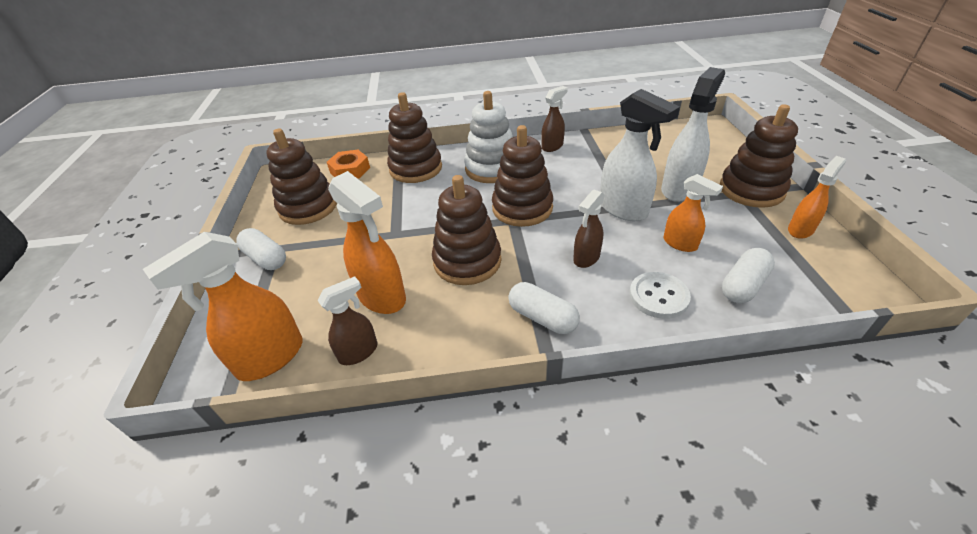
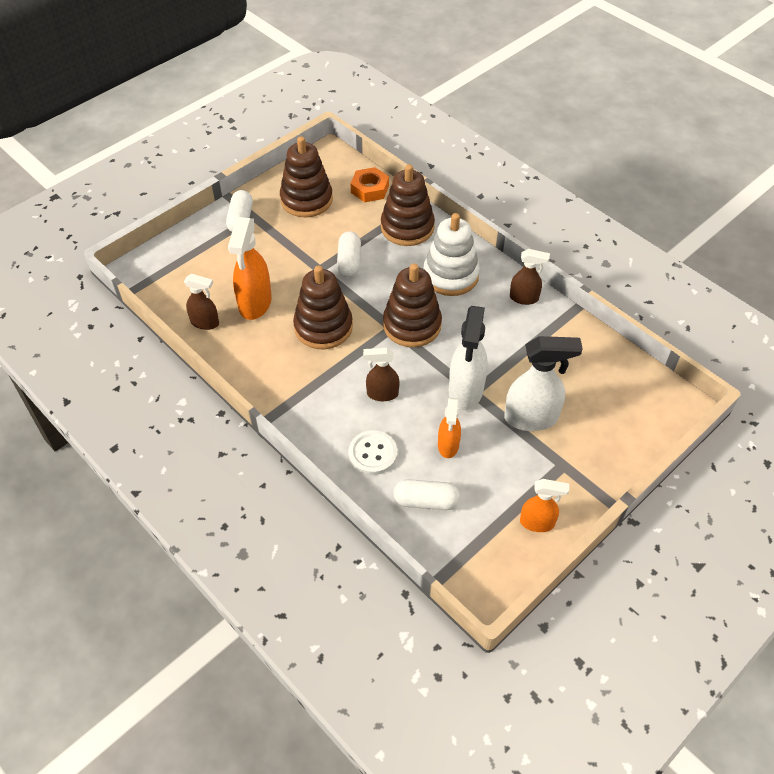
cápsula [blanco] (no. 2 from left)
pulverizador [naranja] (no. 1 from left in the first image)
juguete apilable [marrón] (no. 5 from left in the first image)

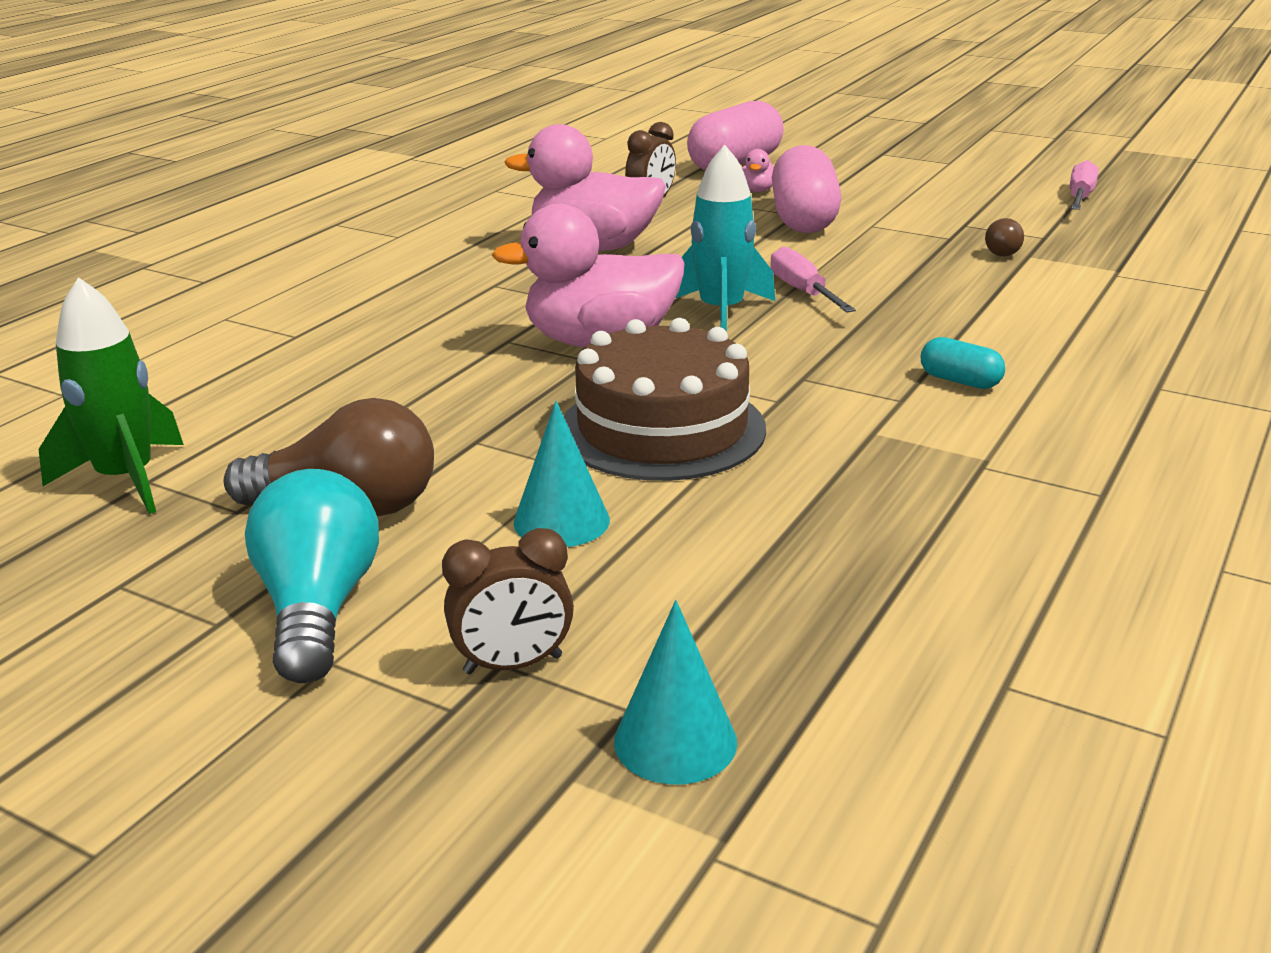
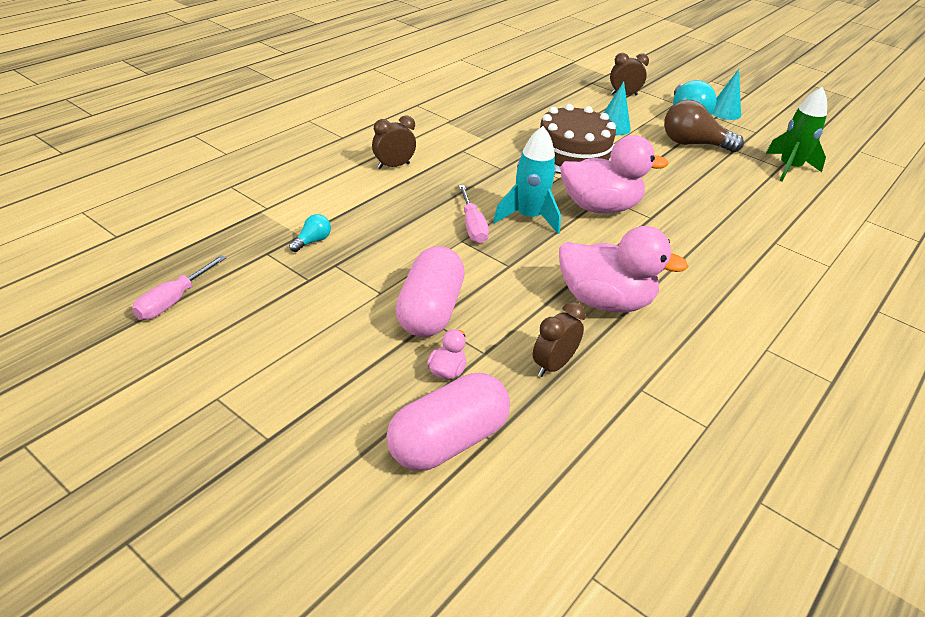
bombilla [turquesa] (no. 1 from left)
despertador [marrón] (no. 1 from left)
cono [turquesa] (no. 2 from left)
cápsula [turquesa]

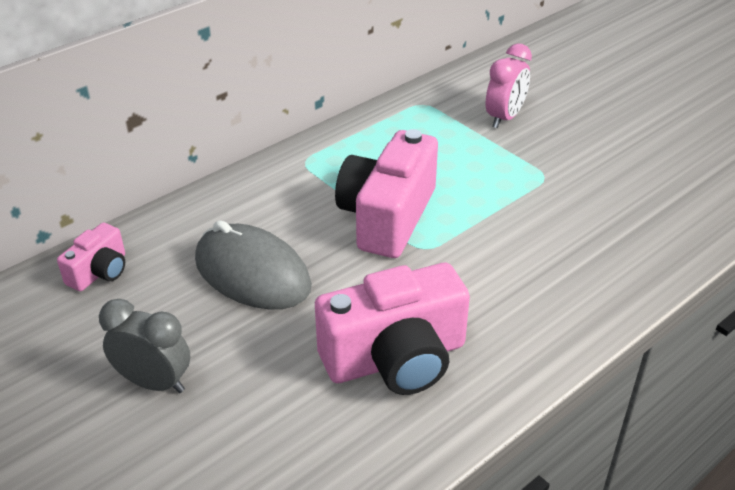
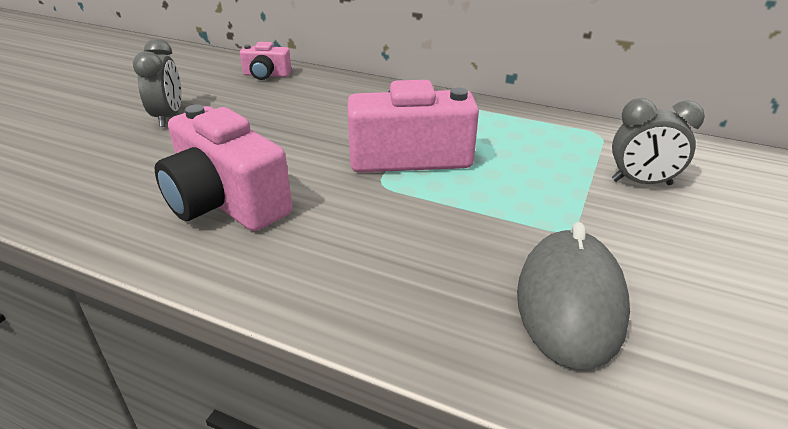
ratón [gris]
despertador [gris] (no. 2 from left)

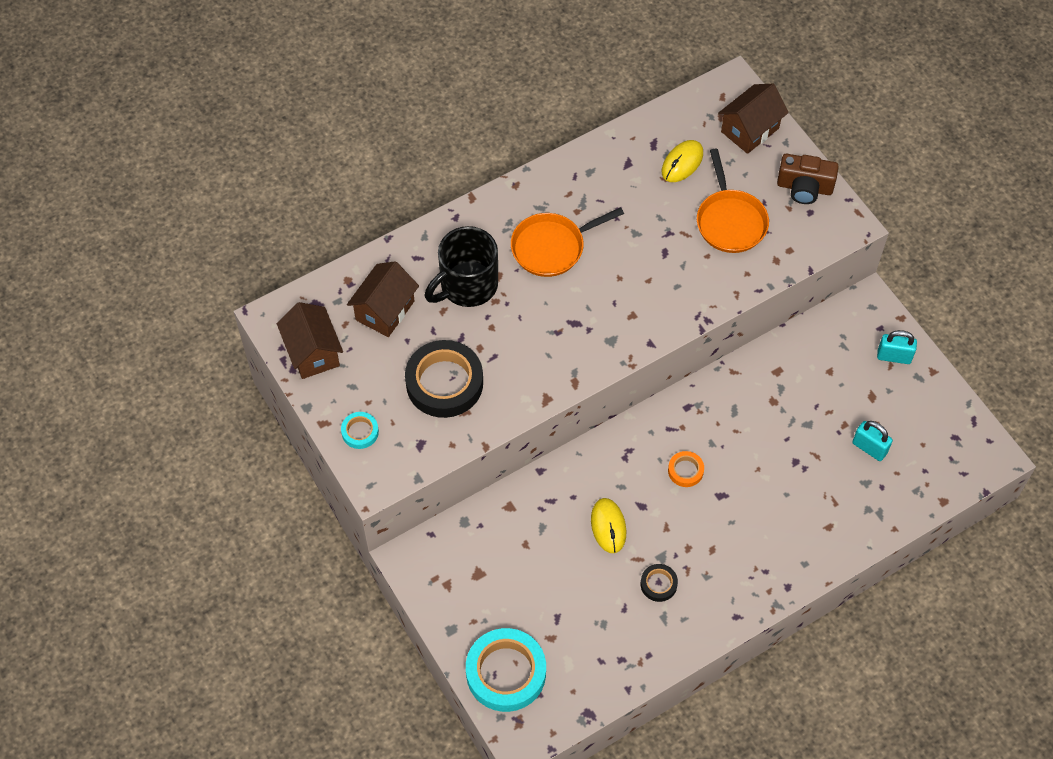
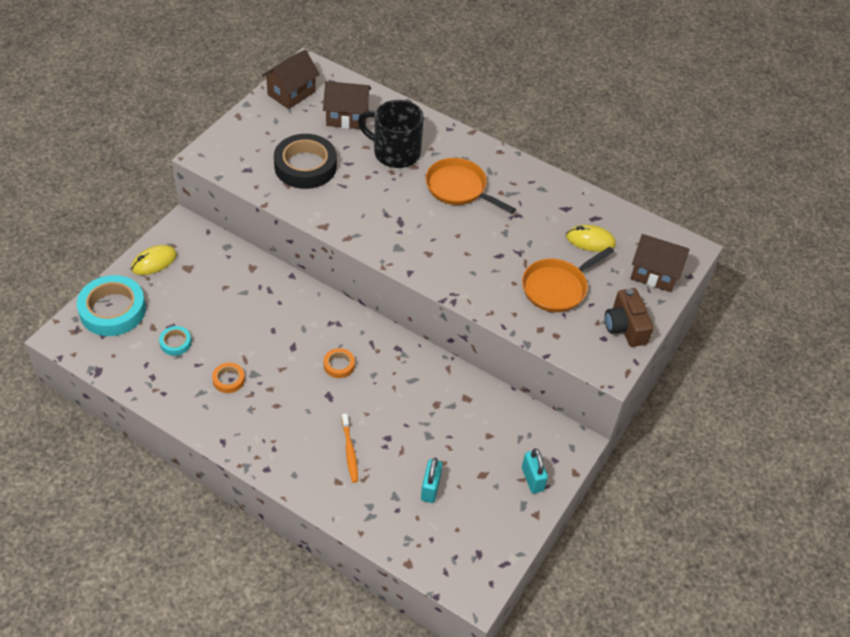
ratón [amarillo] (no. 1 from left)
cinta adhesiva [turquesa] (no. 2 from left)
cinta adhesiva [naranja] (no. 1 from left)
cepillo de dientes [naranja]

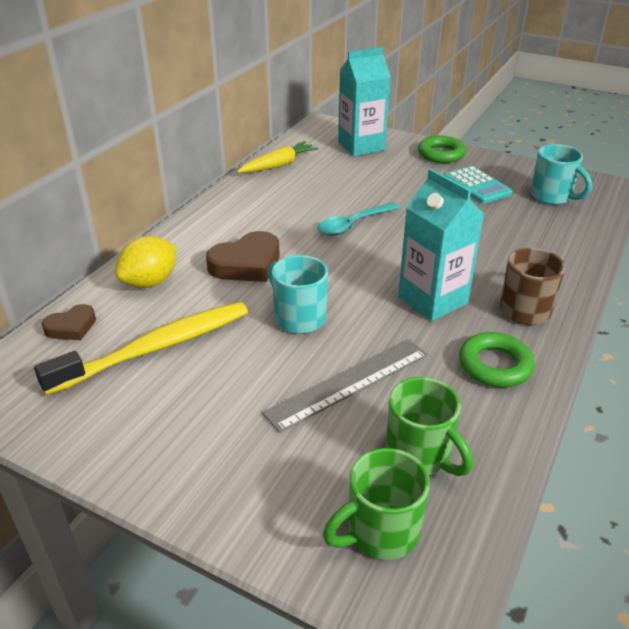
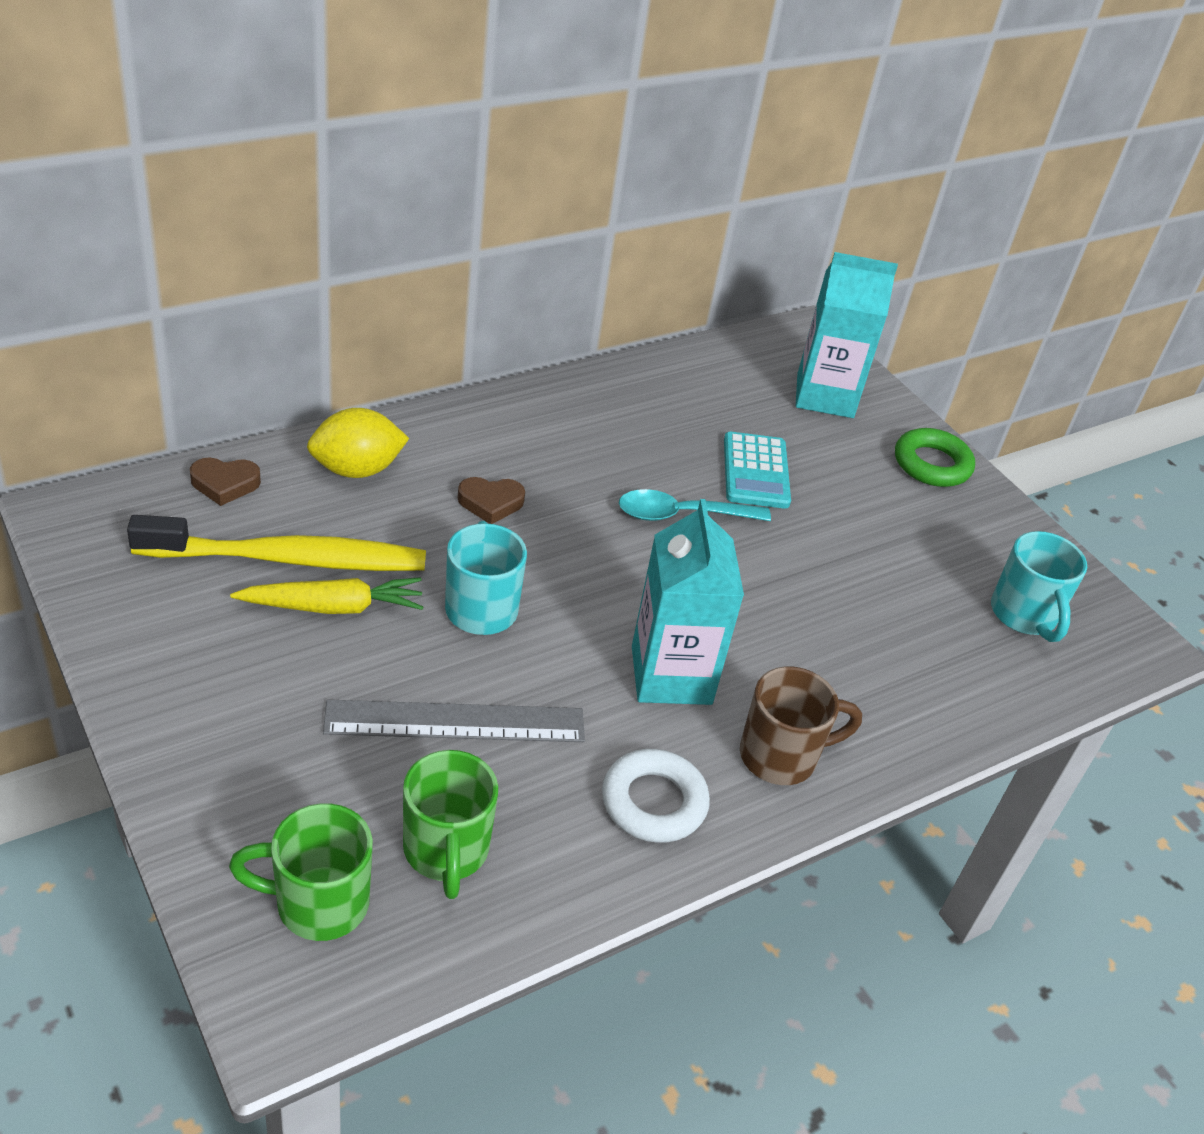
zanahoria [amarillo]
corazón [marrón] (no. 2 from left)
anillo [blanco]
calculadora [turquesa]

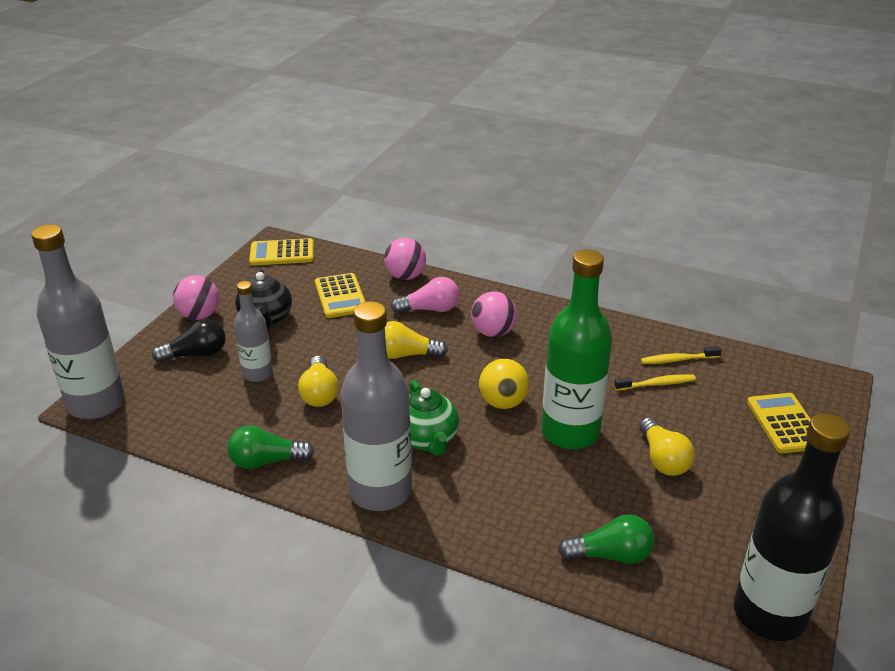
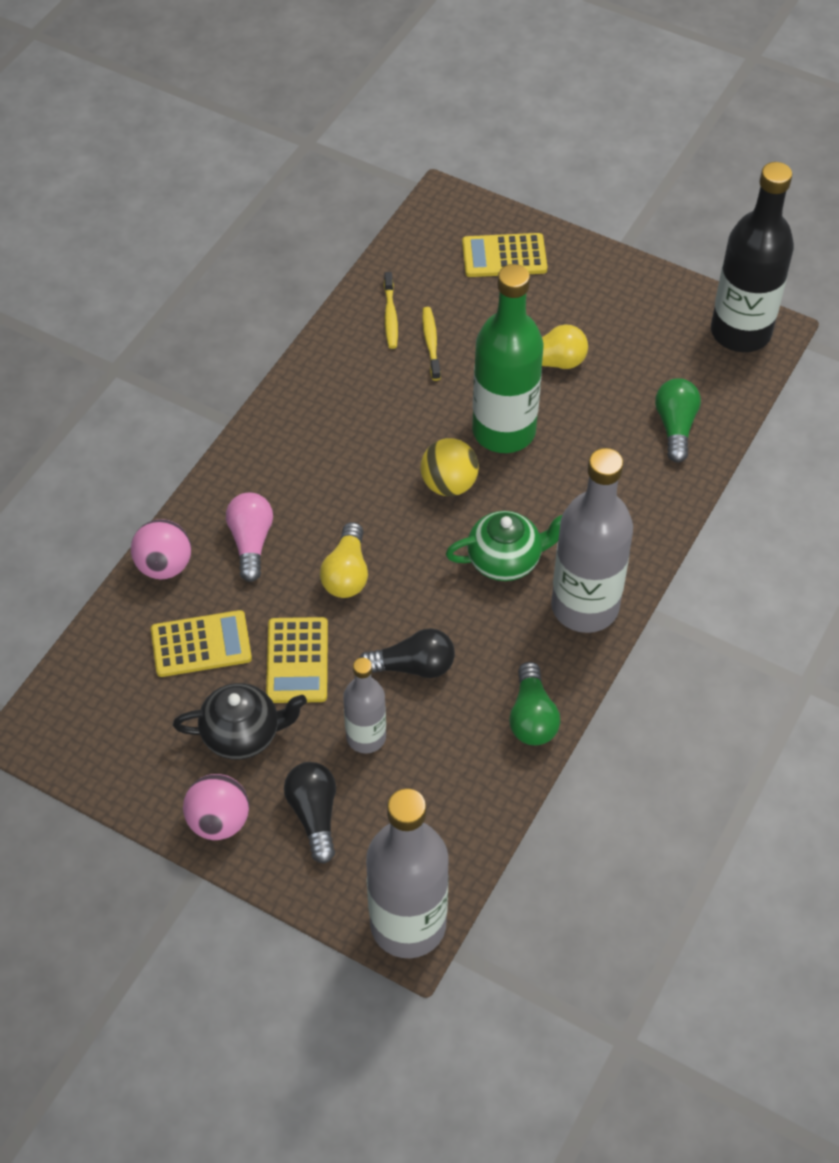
calculadora [amarillo] (no. 2 from left)
bombilla [negro] (no. 2 from left)
pelota [rosa] (no. 3 from left in the first image)

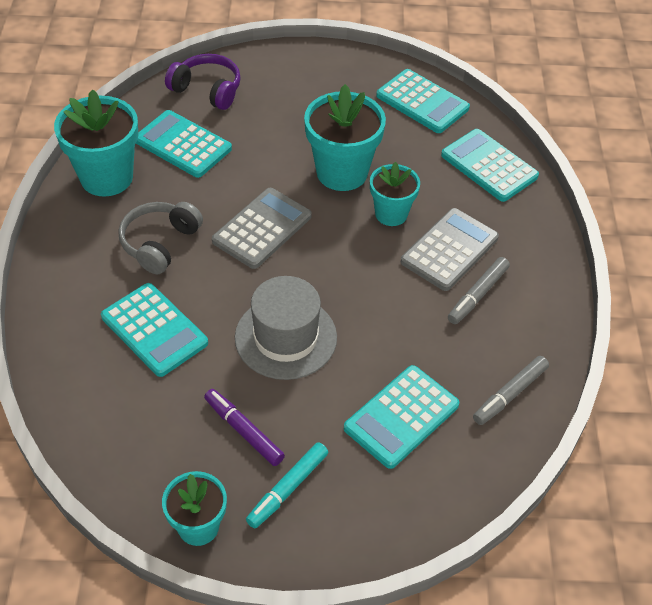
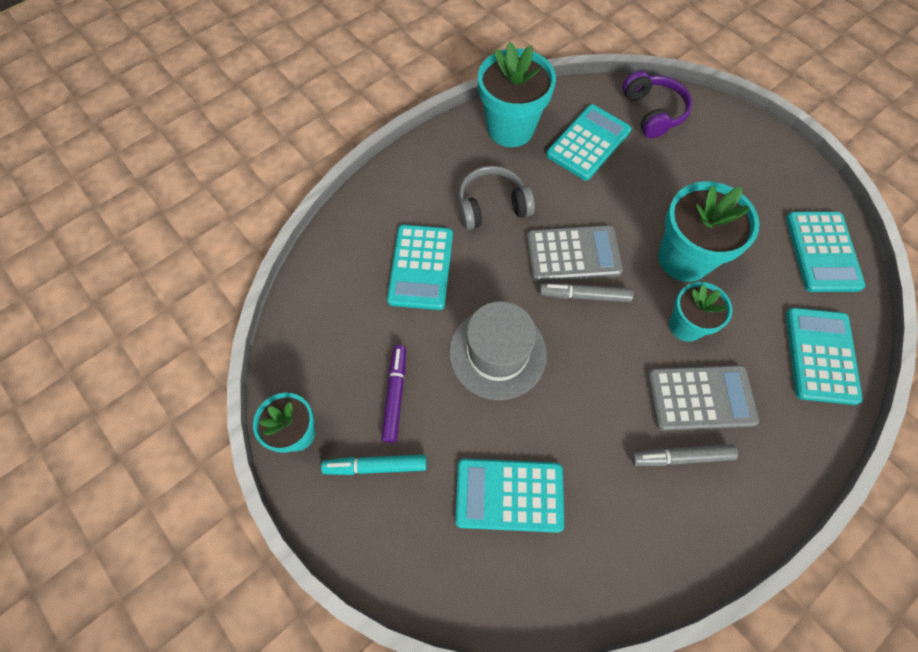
rotulador [gris] (no. 1 from left)
calculadora [turquesa] (no. 3 from left)

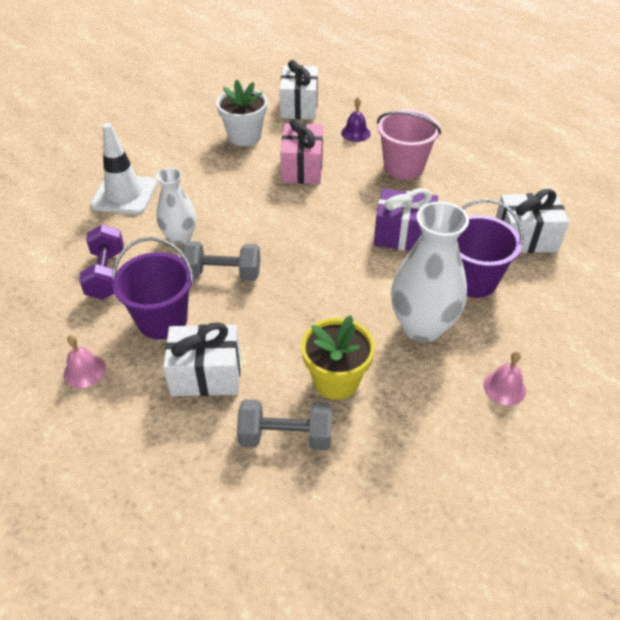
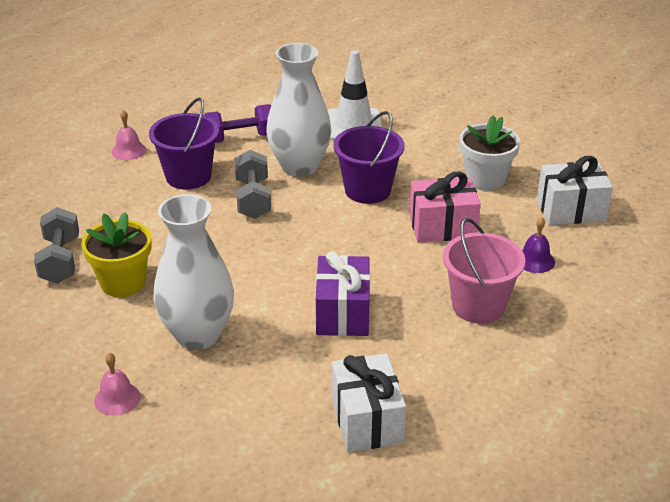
florero [blanco] (no. 2 from left)
balde [morado] (no. 2 from left)
regalo [blanco] (no. 1 from left in the first image)

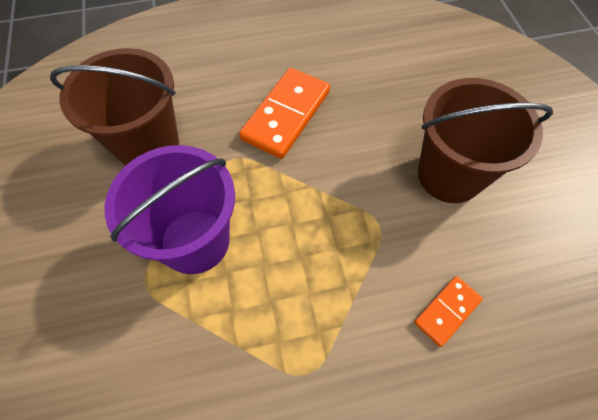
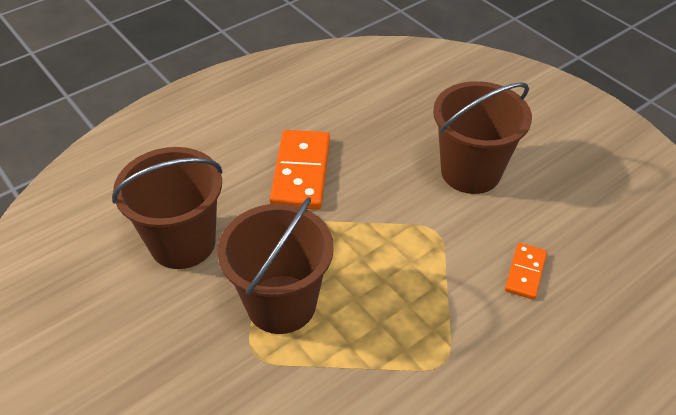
balde [marrón] (no. 2 from left)

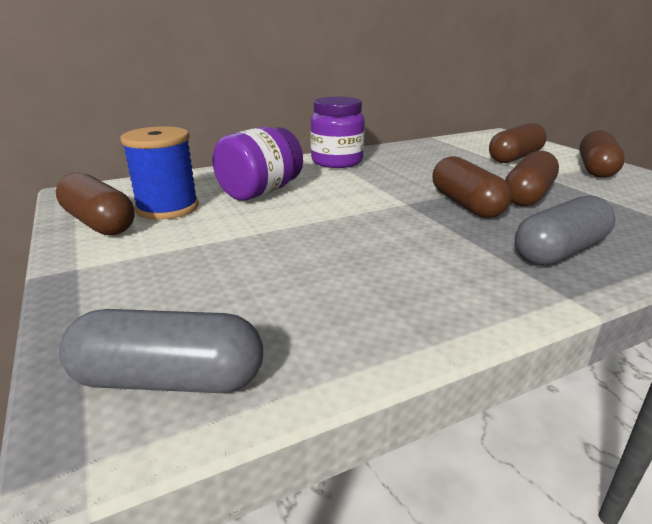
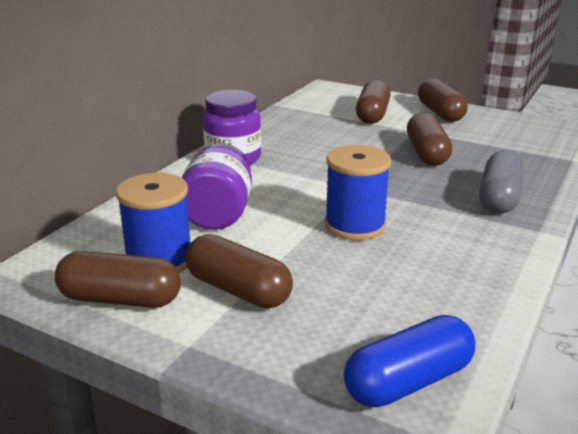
cápsula [marrón] (no. 2 from left)
carrete [azul] (no. 2 from left)
cápsula [azul]

